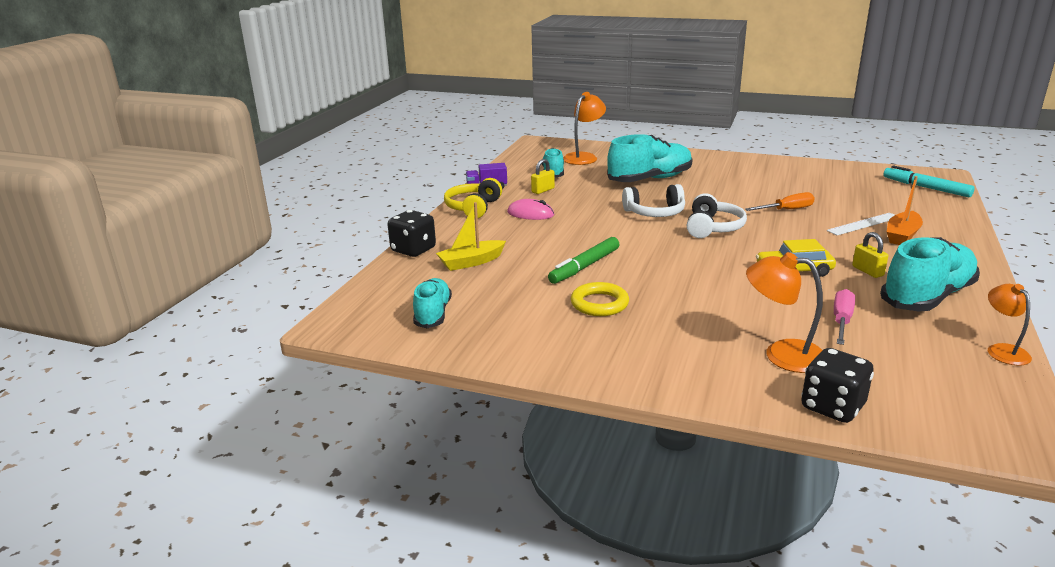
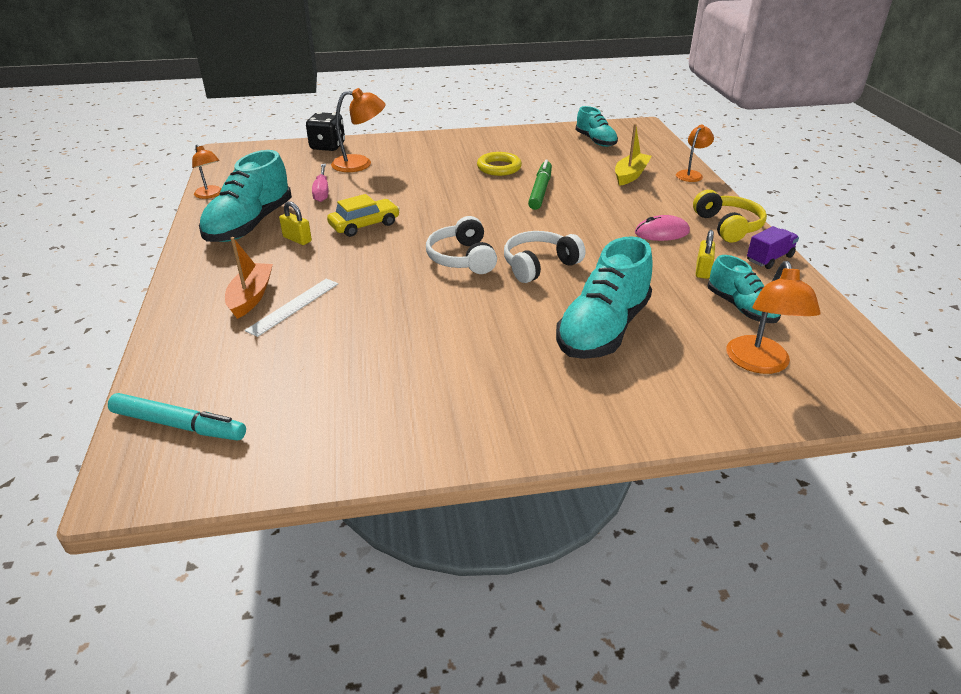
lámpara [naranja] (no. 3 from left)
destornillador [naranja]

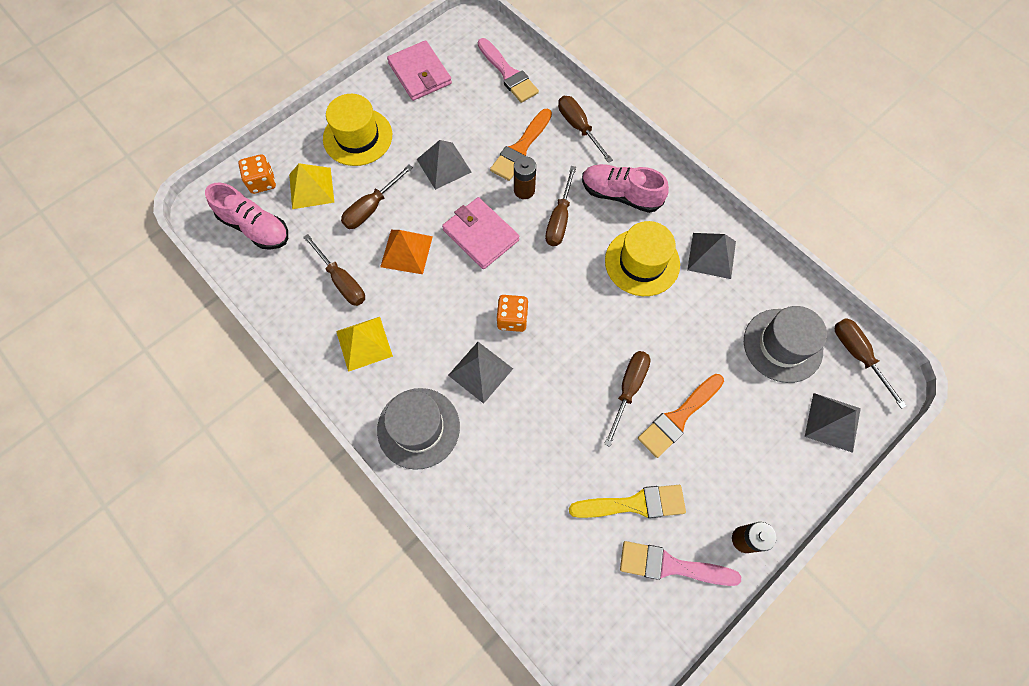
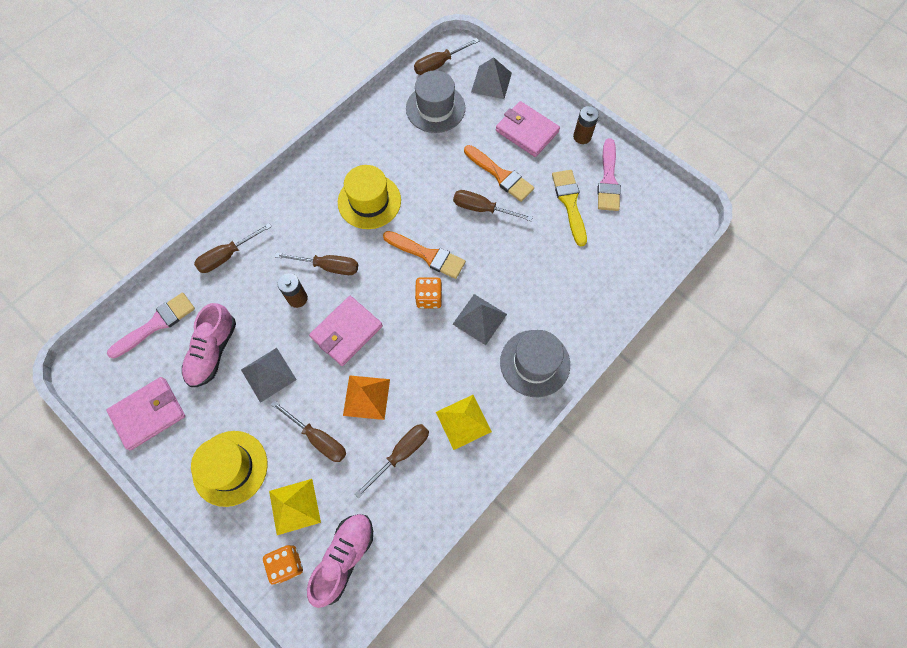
zapato [rosa] (no. 1 from left)
pincel [naranja] (no. 1 from left)
cartera [rosa] (no. 3 from left)
pirámide [gris] (no. 3 from left in the first image)

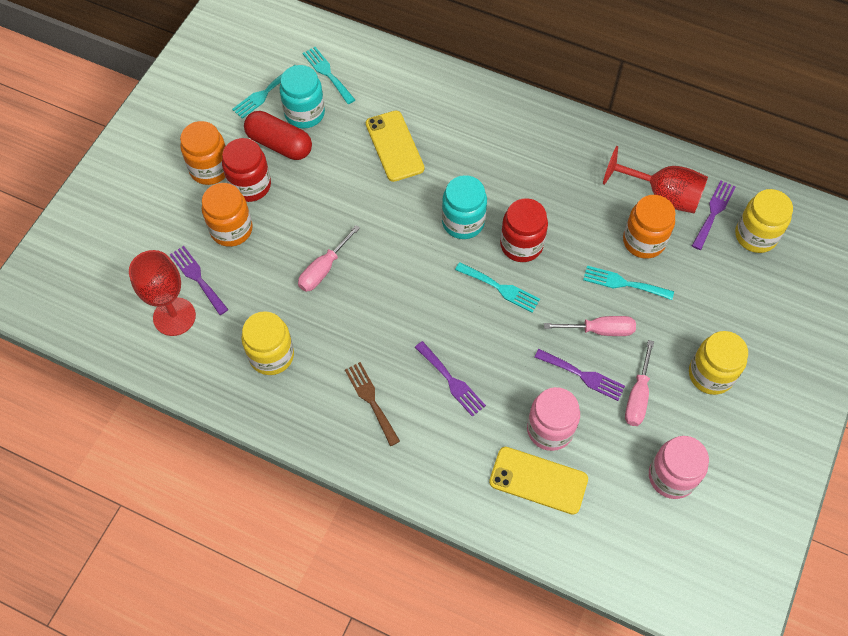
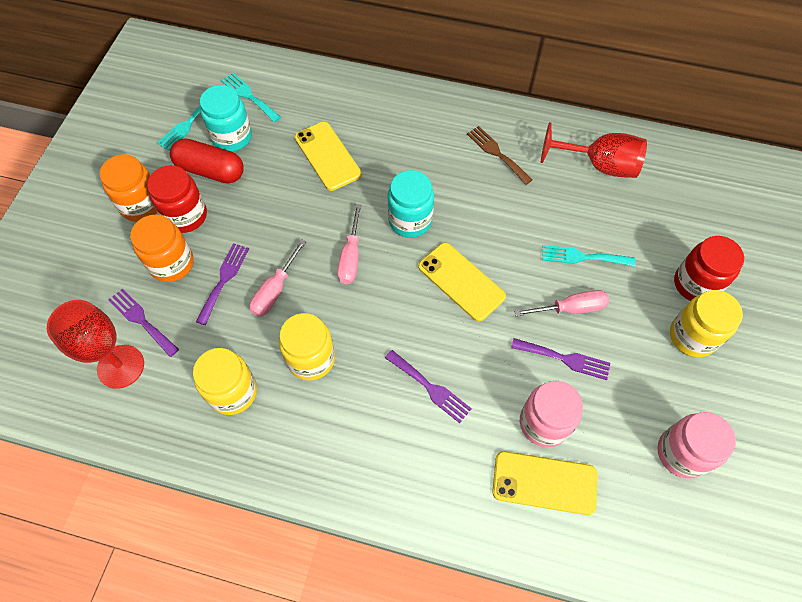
tenedor [morado] (no. 2 from left)
tarro [amarillo] (no. 2 from left)
destornillador [rosa] (no. 2 from left)
móvil [amarillo] (no. 2 from left)
tenedor [marrón]
tarro [rojo] (no. 2 from left)
tarro [naranja] (no. 3 from left in the first image)

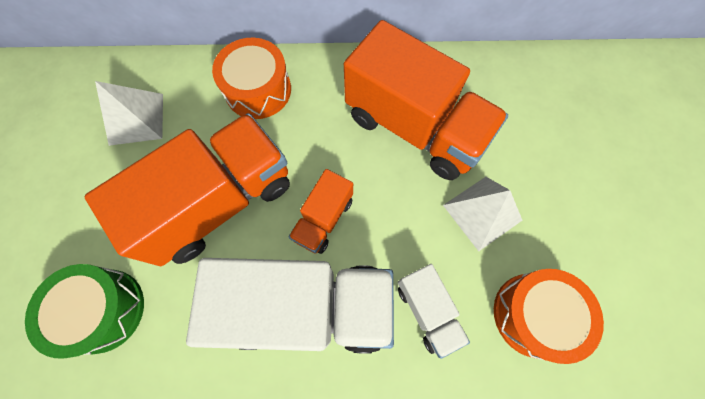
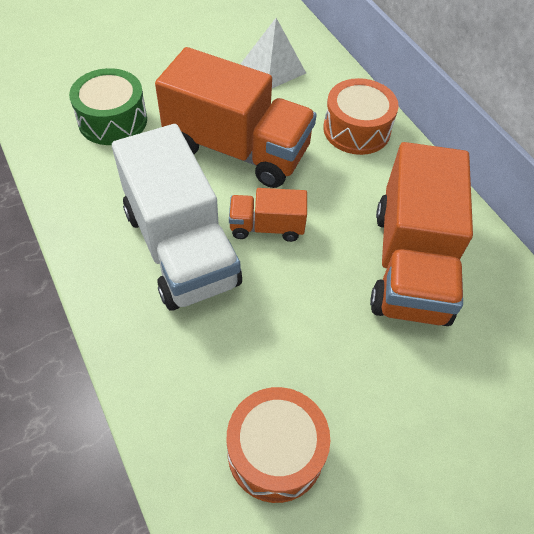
camión [blanco] (no. 2 from left in the first image)
pirámide [blanco] (no. 2 from left in the first image)

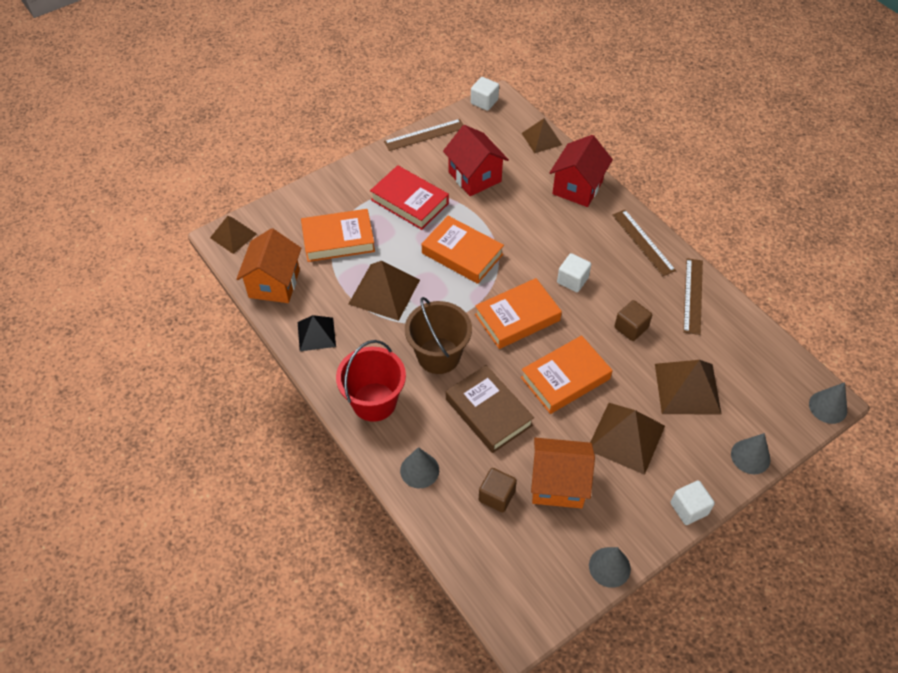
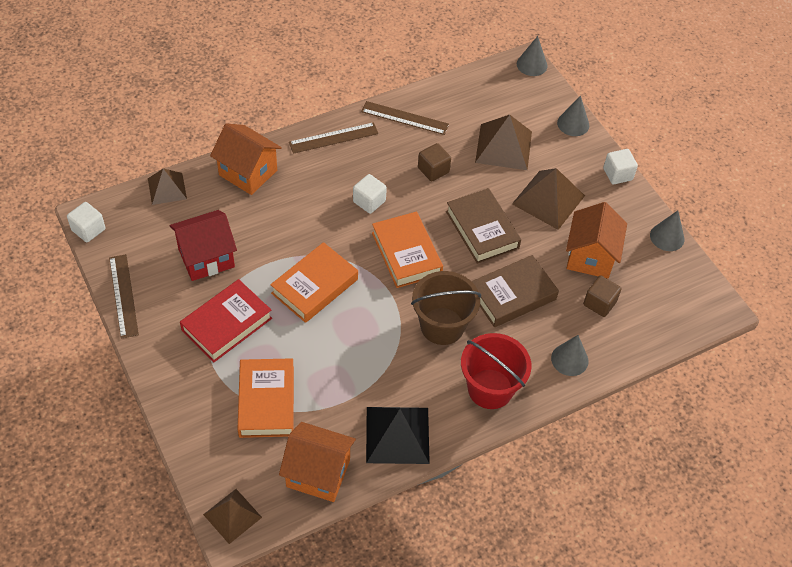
casa [naranja] (no. 1 from left)
pirámide [negro]
libro [marrón] (no. 1 from left)
pirámide [marrón] (no. 2 from left in the first image)

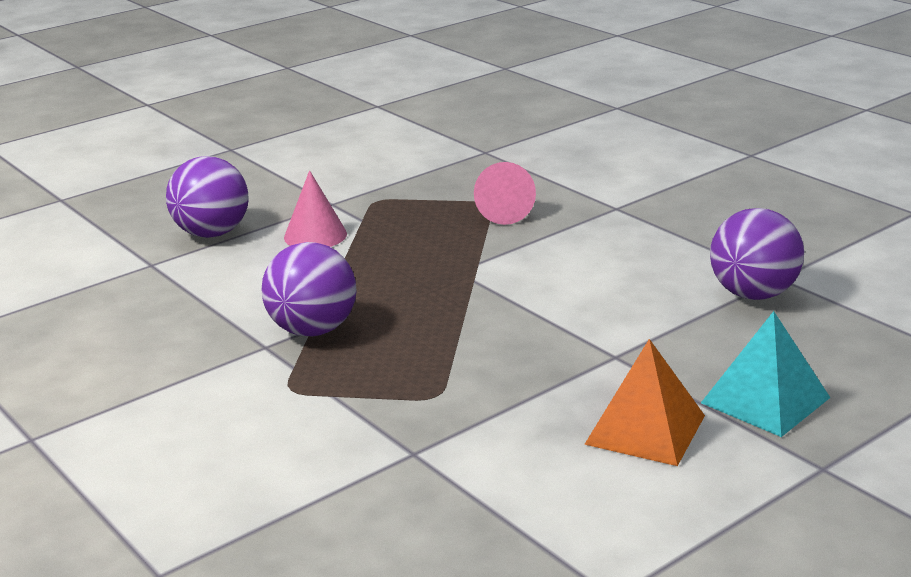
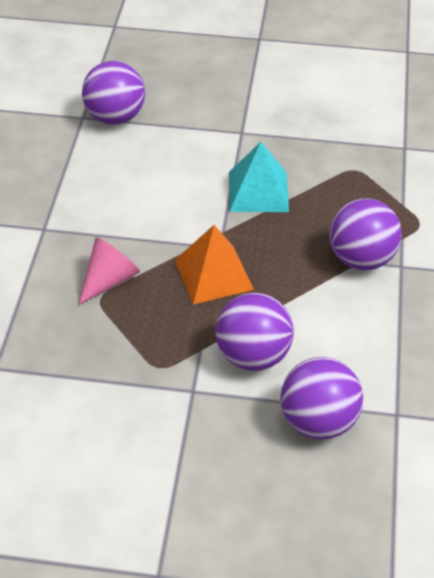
pirámide [naranja]
pelota [morado] (no. 2 from left)
pirámide [turquesa]

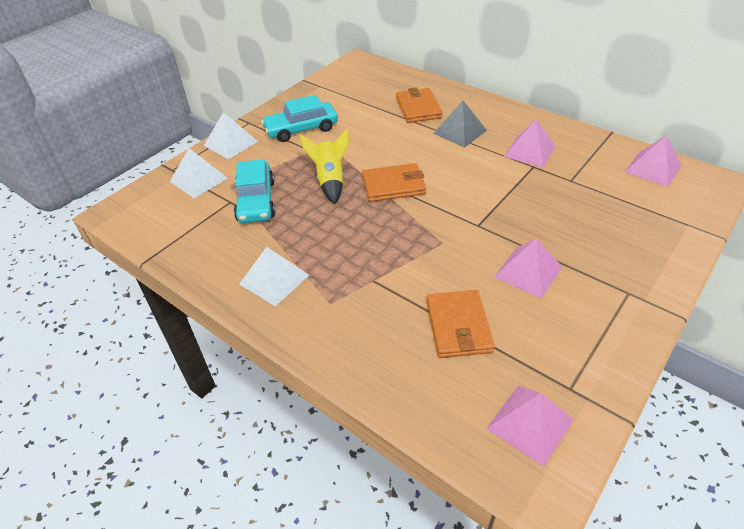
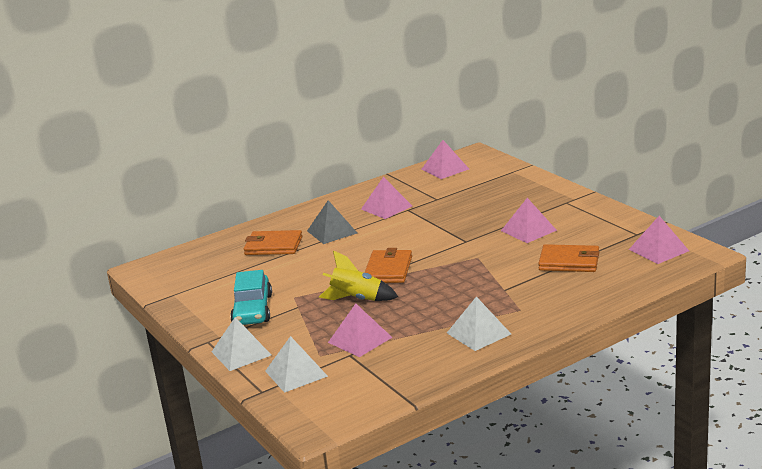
pirámide [rosa] (no. 1 from left)

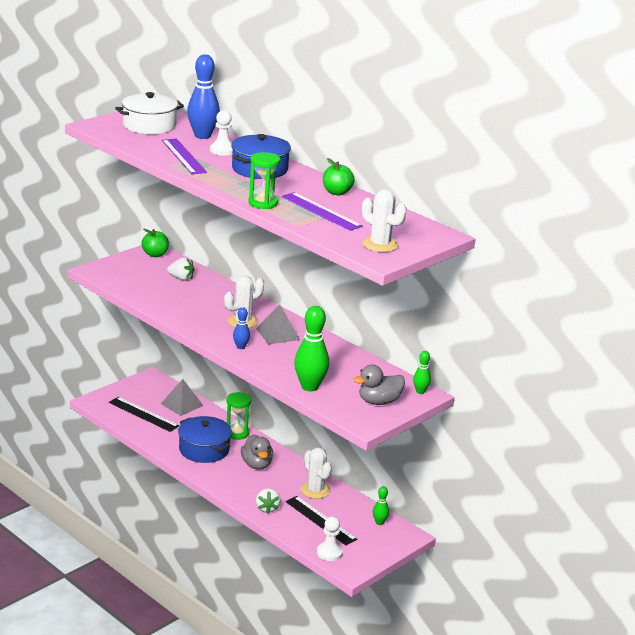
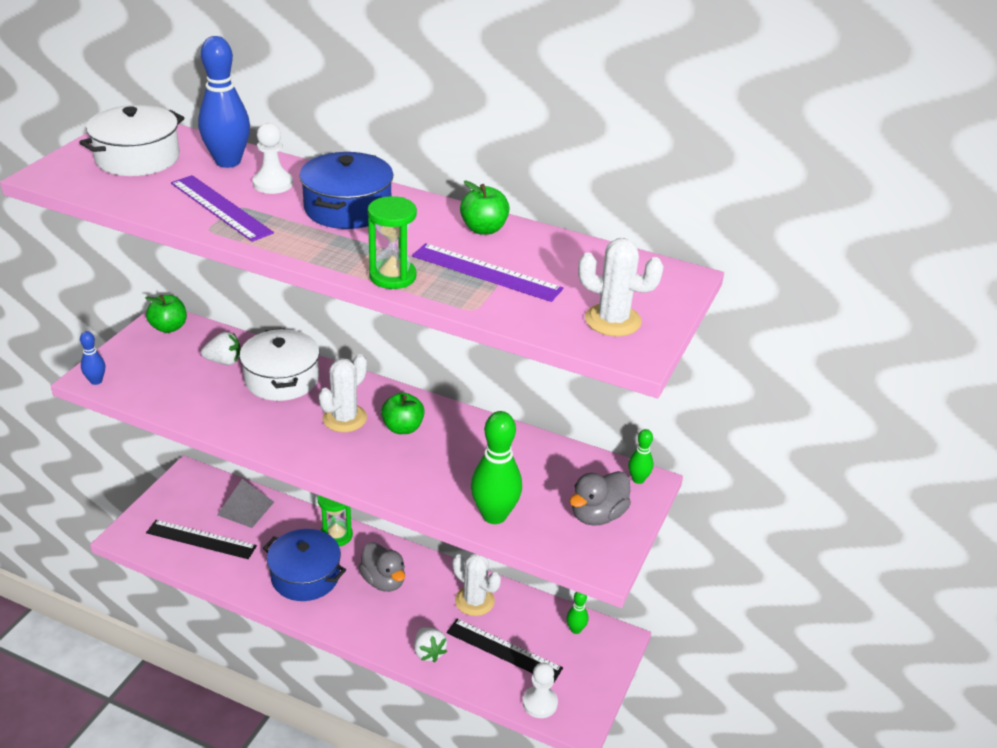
bolo [azul] (no. 1 from left)
olla [blanco] (no. 2 from left)
manzana [verde] (no. 2 from left)

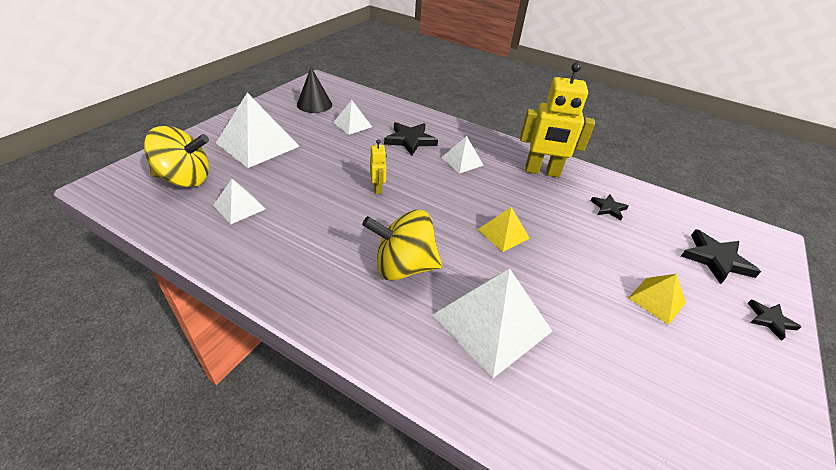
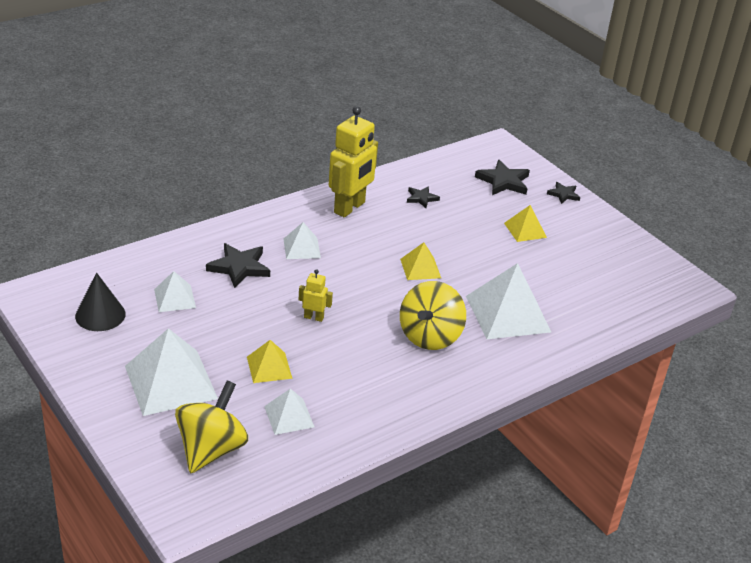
pirámide [amarillo] (no. 1 from left)

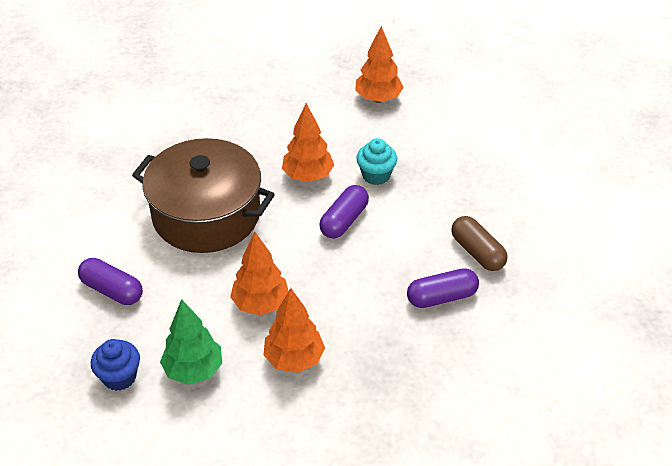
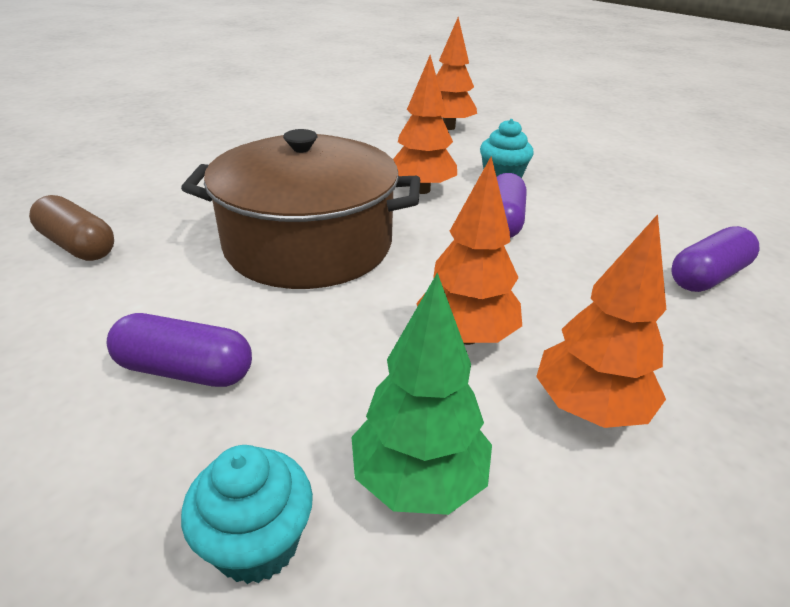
cápsula [marrón]
magdalena [turquesa] (no. 1 from left)

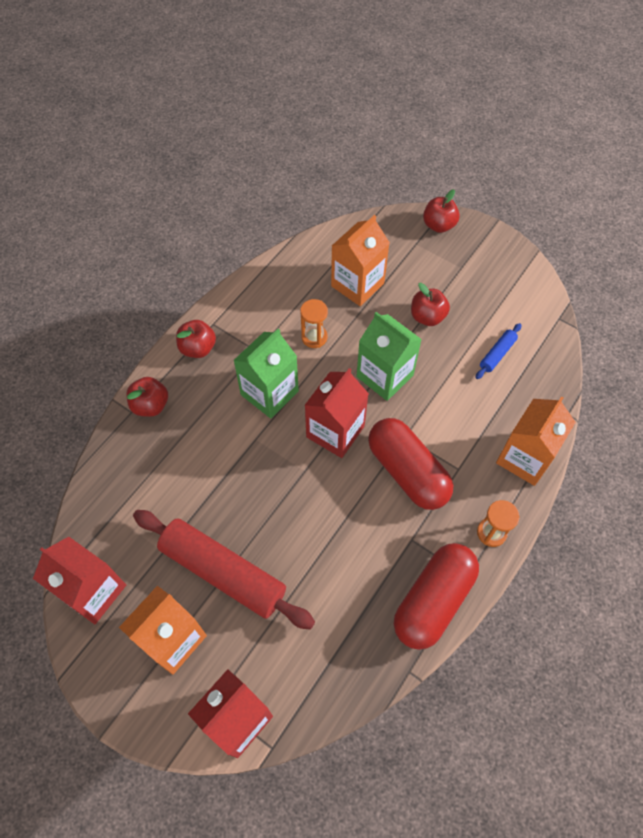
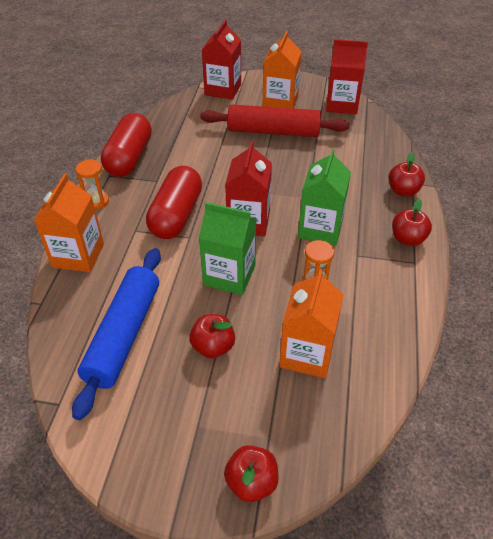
rodillo [azul]
cápsula [rojo] (no. 2 from left)

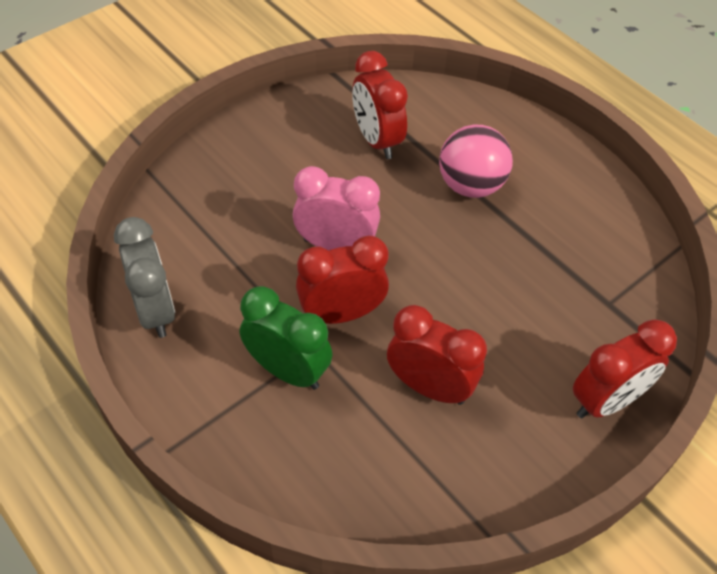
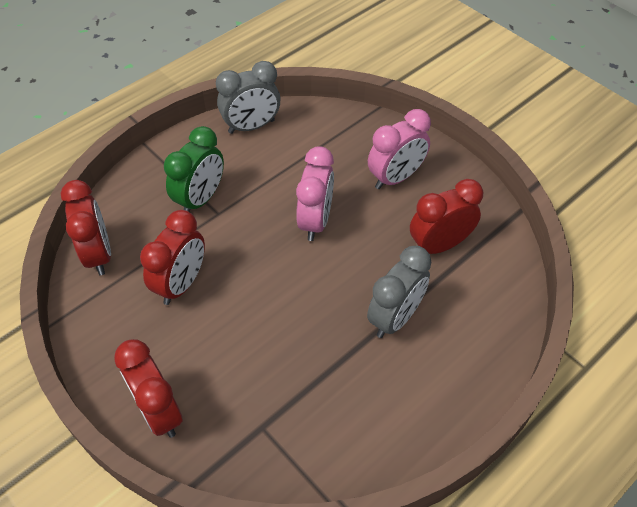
despertador [rojo] (no. 1 from left)
despertador [gris] (no. 2 from left)
despertador [rosa] (no. 2 from left)

